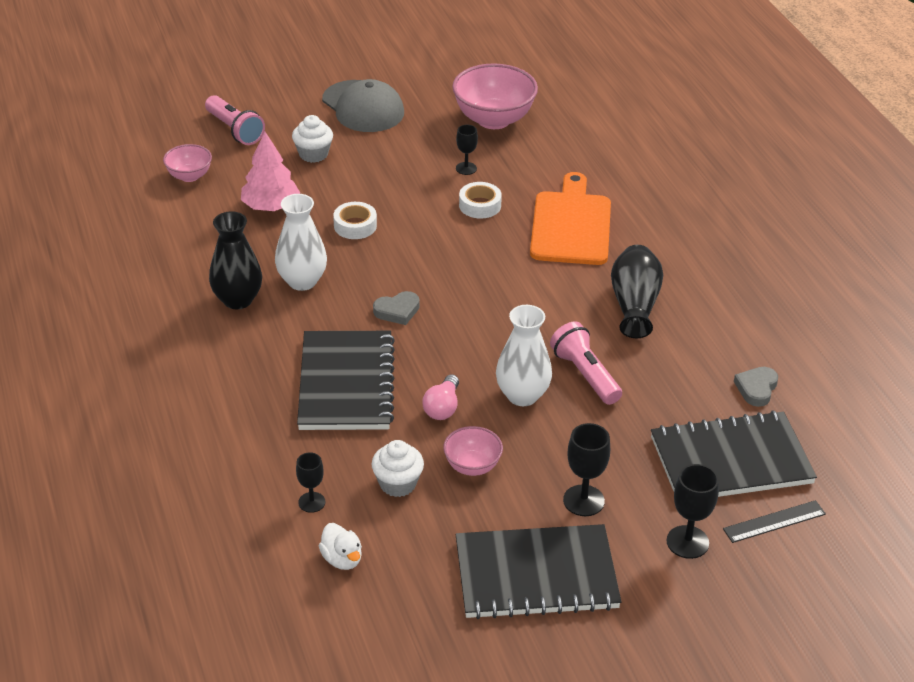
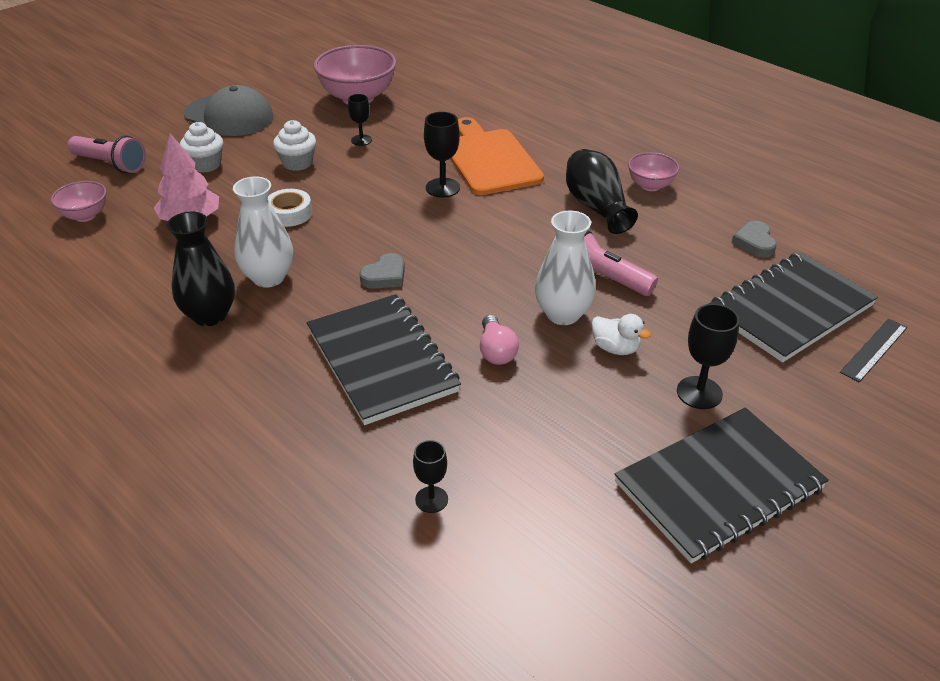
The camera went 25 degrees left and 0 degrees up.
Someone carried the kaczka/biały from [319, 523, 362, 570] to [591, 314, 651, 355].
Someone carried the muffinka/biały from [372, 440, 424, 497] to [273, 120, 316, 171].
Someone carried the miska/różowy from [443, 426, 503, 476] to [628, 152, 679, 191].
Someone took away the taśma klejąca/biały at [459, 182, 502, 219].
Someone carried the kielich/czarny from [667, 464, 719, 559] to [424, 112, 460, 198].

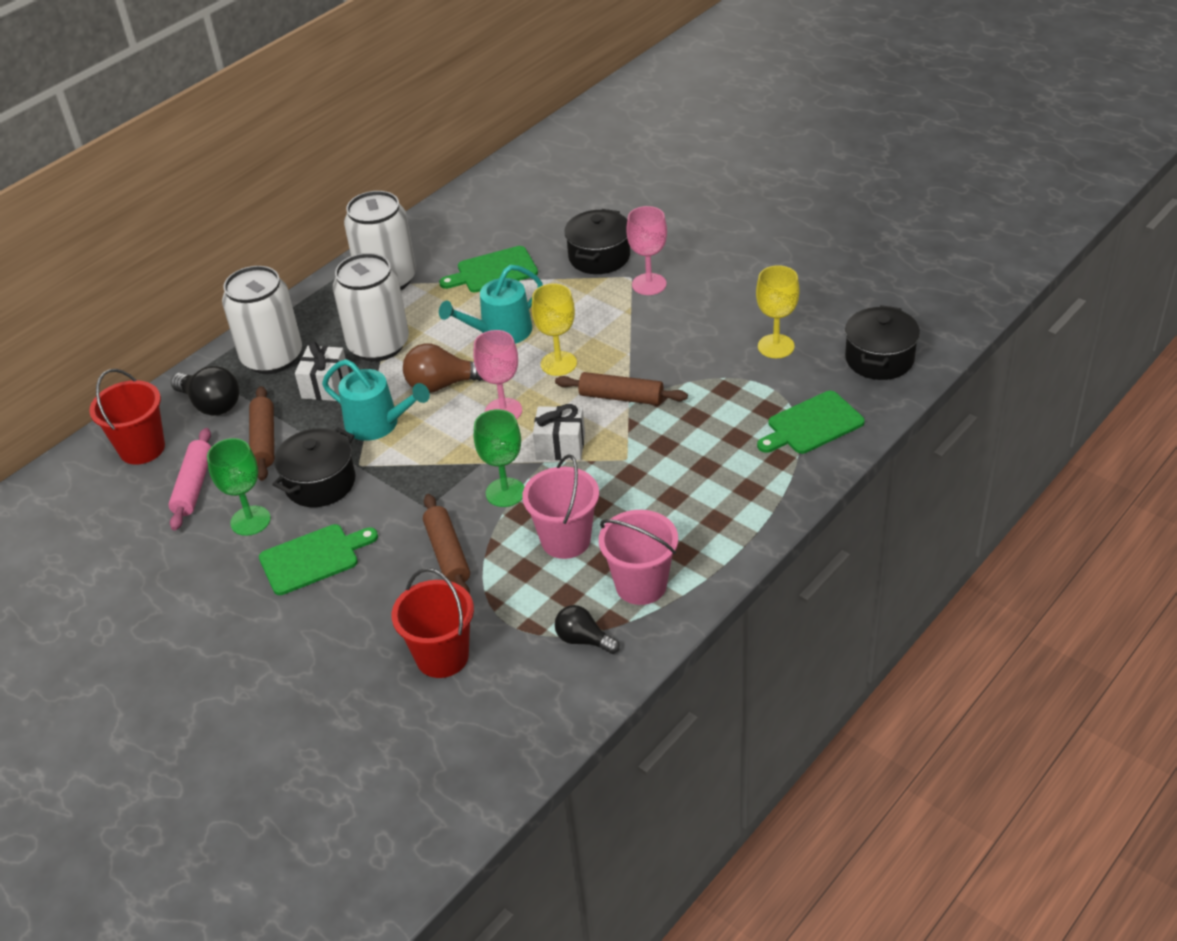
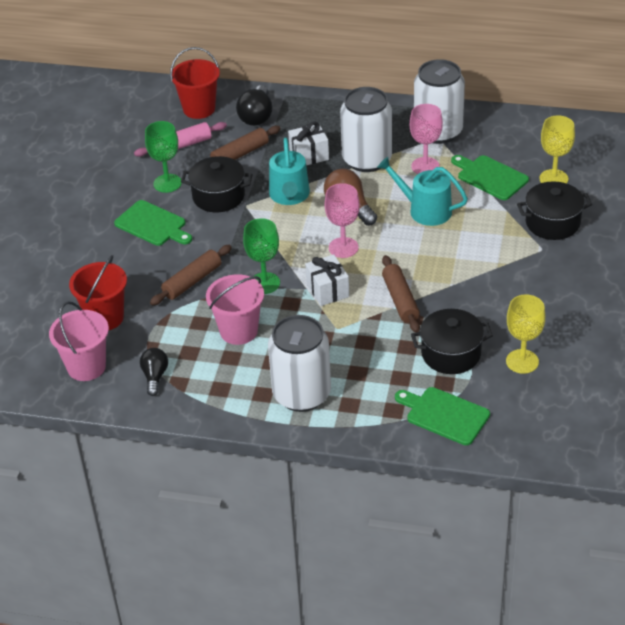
The camera went 60 degrees right and 0 degrees up.
Someone carried the puszka/biały from [222, 266, 302, 374] to [268, 315, 331, 412].
Someone carried the kielich/żółty from [532, 283, 577, 376] to [540, 115, 575, 184].
Someone carried the wiadro/różowy from [599, 510, 678, 605] to [49, 301, 109, 381].
Someone carried the kielich/różowy from [626, 206, 667, 295] to [410, 104, 443, 174].
Someone carried the garnek/czarny from [845, 305, 920, 380] to [411, 309, 493, 374].

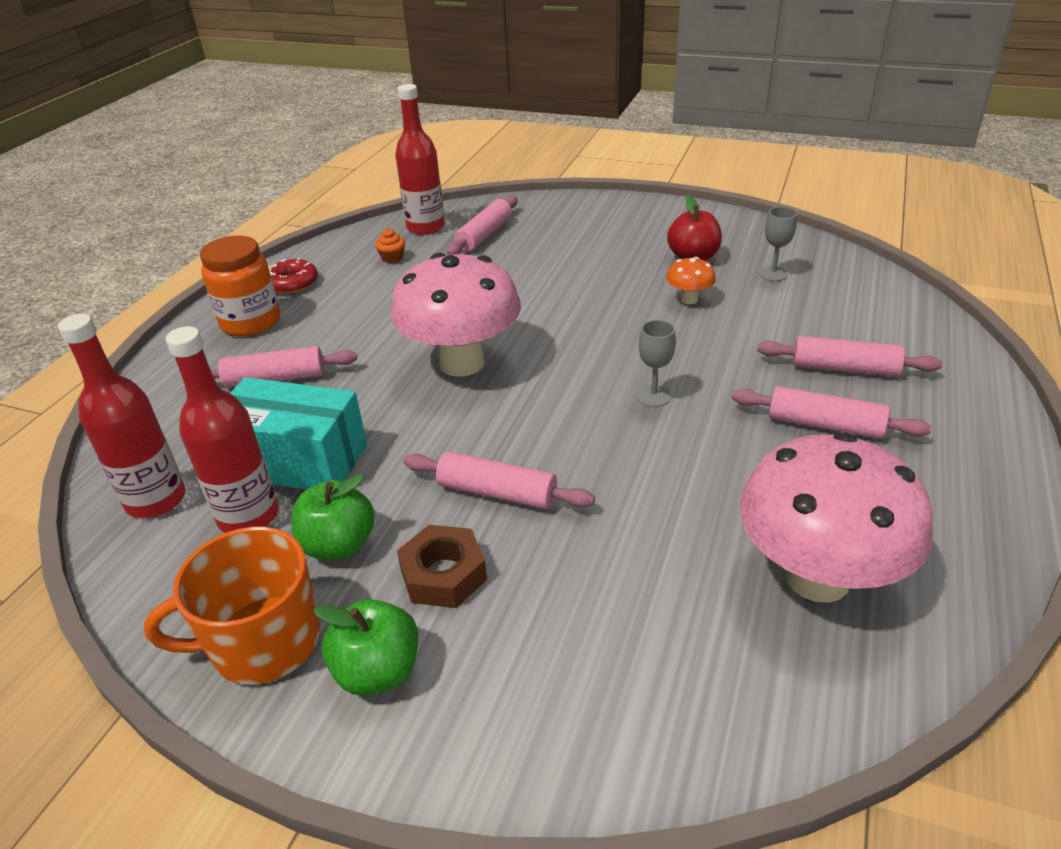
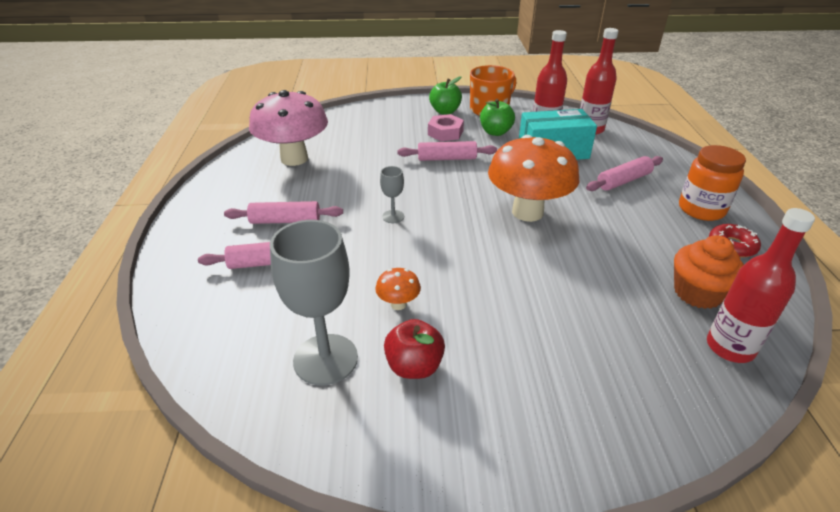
The camera went 155 degrees right and 0 degrees up.
Someone scaled the muffinka/pomarańczowy at [375, 228, 405, 263] by 2.15.
Someone repainted the grzyb/różowy at [390, 253, 521, 377], which became the grzyb/pomarańczowy at [488, 135, 579, 222].
Someone repainted the nakrętka/brązowy at [397, 525, 487, 608], which became the nakrętka/różowy at [428, 114, 464, 141].
Someone took away the wałek do ciasta/różowy at [447, 196, 518, 255].
Someone scaled the kielich/szary at [759, 207, 797, 281] by 2.14.

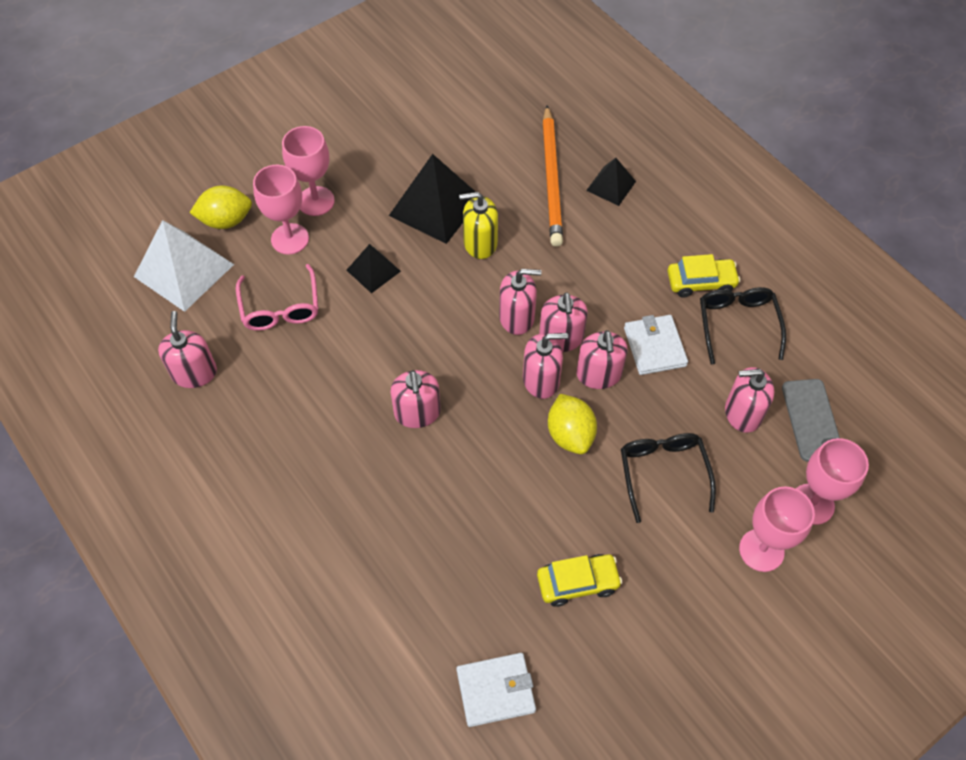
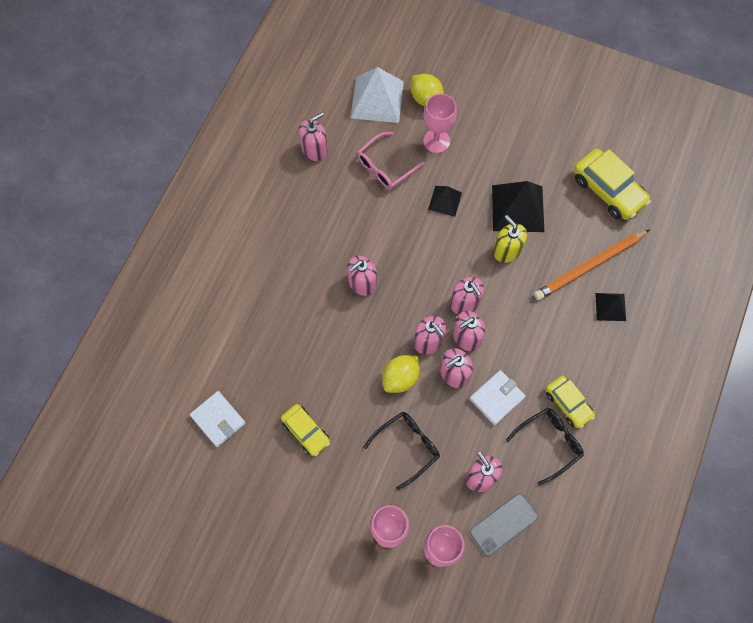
The camera went 60 degrees right and 10 degrees up.
Someone took away the kielich/różowy at [282, 126, 335, 216].
Someone put down the samochód/żółty at [574, 148, 651, 220].

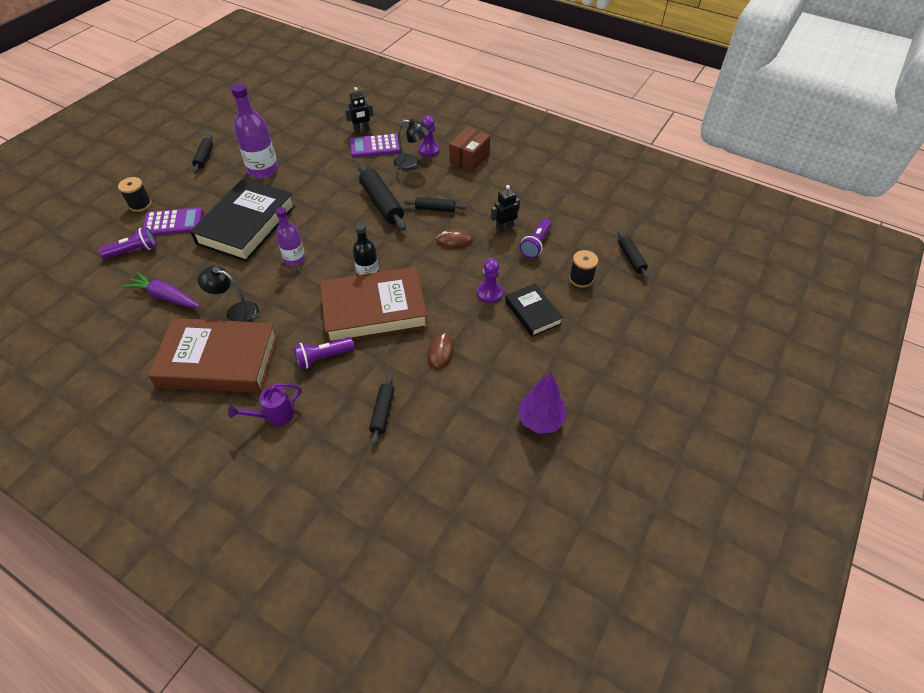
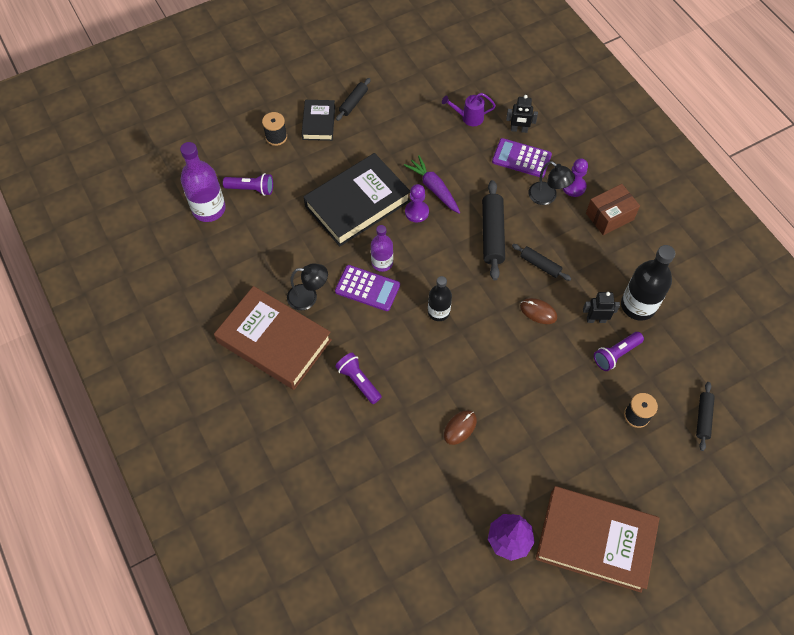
The camera went 30 degrees right and 10 degrees up.
Someone carried the marchewka/fioletowy from [122, 272, 201, 308] to [404, 155, 460, 214].
Someone carried the kalkulator/fioletowy from [143, 207, 203, 236] to [335, 265, 400, 311].
Someone rotated the lampka/czarny at [197, 265, 259, 322] by 135 degrees clockwise.
Someone carried the konewka/fioletowy from [228, 383, 302, 426] to [442, 93, 496, 126].
Someone carried the butelka/fioletowy from [231, 83, 278, 178] to [180, 142, 226, 222].
Someone rotated the latarka/fioletowy at [294, 337, 354, 369] by 45 degrees clockwise.
Someone carried the książka/brązowy from [320, 267, 428, 342] to [536, 486, 660, 593].
Someone took away the wałek do ciasta/czarny at [369, 374, 394, 446].
Someone carried the pionek/fioletowy from [477, 258, 503, 303] to [405, 184, 429, 222].
Someone carried the książka/czarny from [505, 283, 563, 337] to [302, 100, 335, 141].
Someone put down the butelka/czarny at [621, 245, 675, 321].

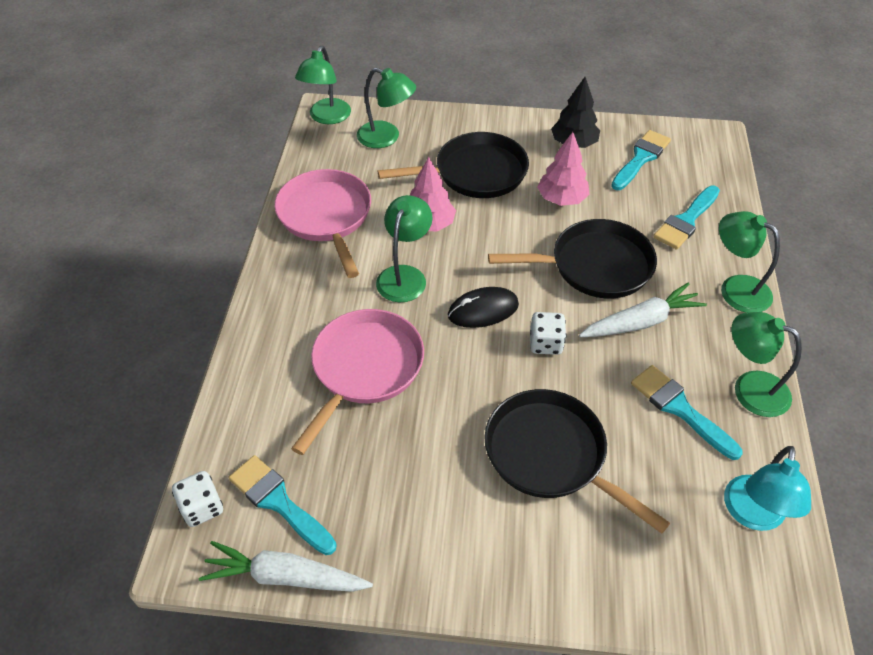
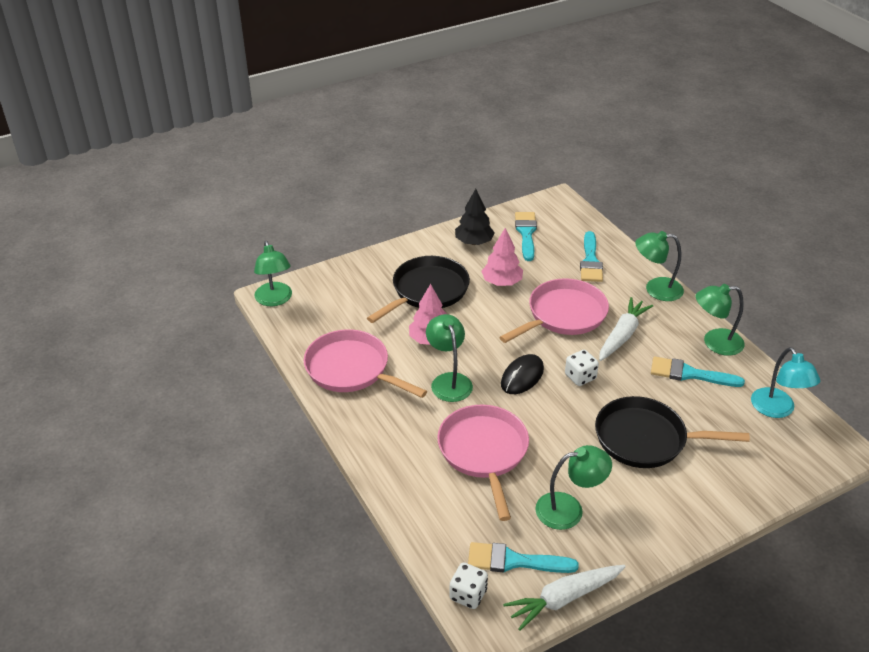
The camera went 35 degrees left and 10 degrees down.
Someone carried the lampka/zielony from [357, 68, 416, 148] to [535, 445, 612, 530].
Someone repainted the patelnia/czarny at [488, 219, 657, 299], which became the patelnia/różowy at [499, 278, 609, 343].

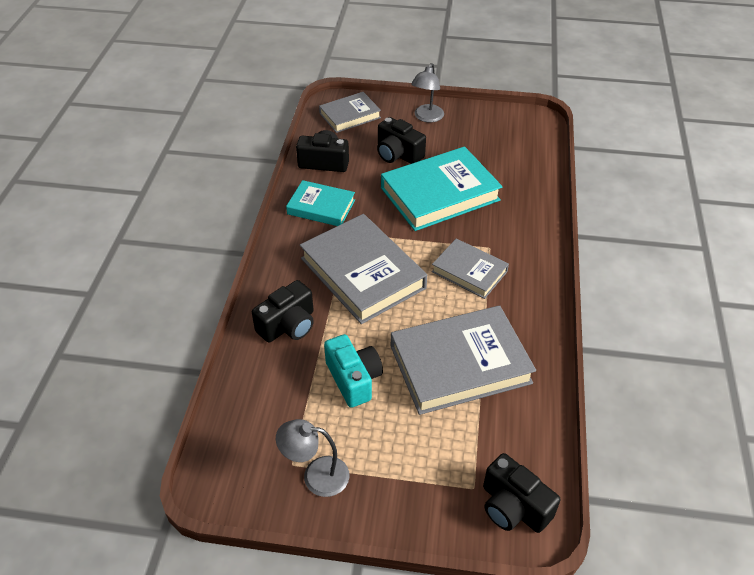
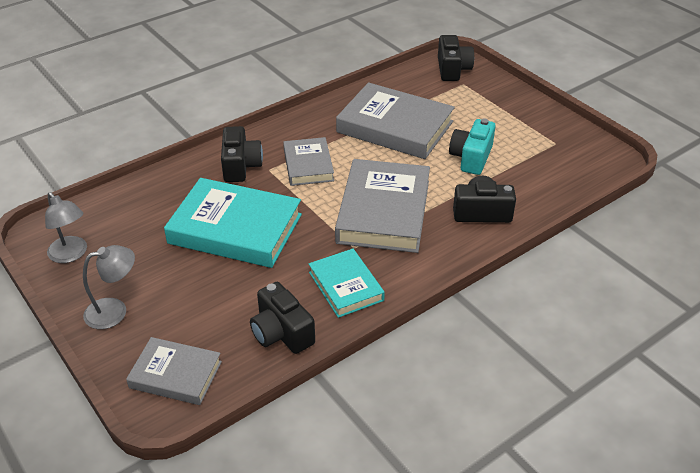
The camera went 135 degrees left and 5 degrees down.
Someone carried the lampka/szary from [276, 419, 349, 497] to [45, 192, 87, 263].
Someone carried the aparat fotograficzny/czarny from [377, 117, 426, 164] to [221, 126, 263, 182].

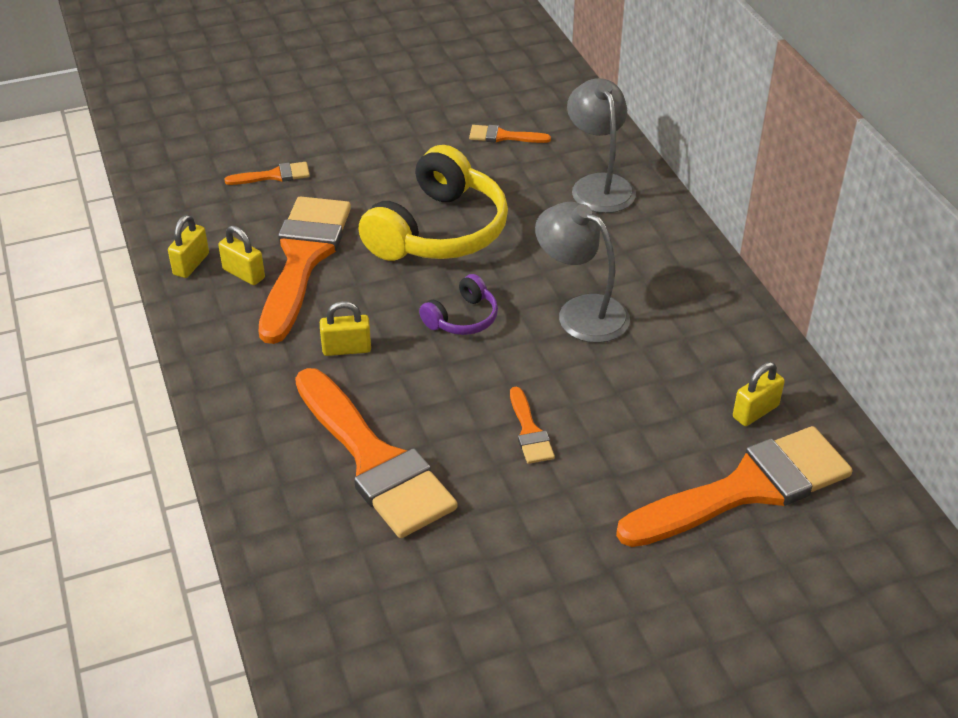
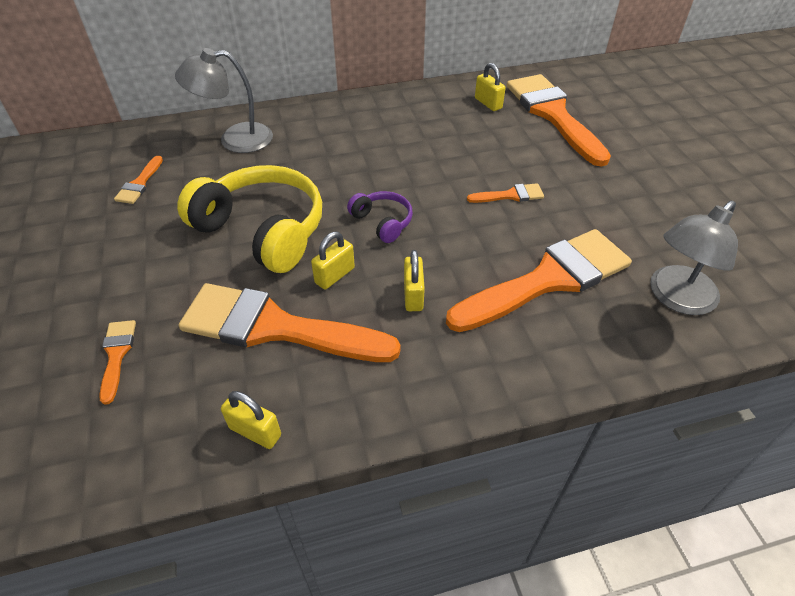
The camera went 85 degrees left and 5 degrees up.
Someone carried the kłódka/żółty from [218, 226, 265, 285] to [311, 232, 355, 289].
Someone carried the lampka/szary from [535, 202, 630, 343] to [650, 201, 738, 315].

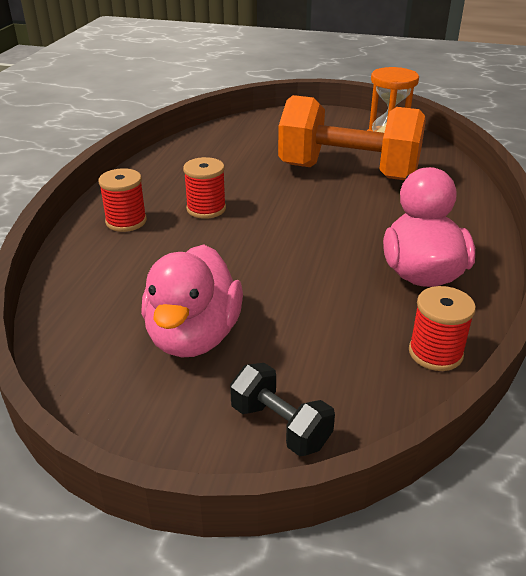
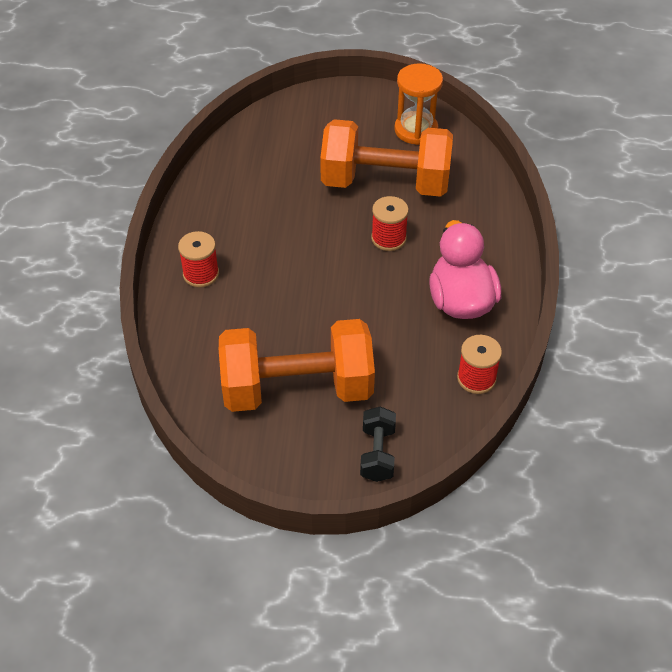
The camera went 10 degrees left and 15 degrees up.
Someone swapped the kaczka/różowy at [141, 244, 243, 357] for the hantel/pomarańczowy at [219, 319, 375, 412].
Someone carried the szpulka/czerwony from [183, 157, 226, 219] to [371, 196, 409, 251].
Someone rotated the hantel/czarny at [230, 363, 335, 456] by 60 degrees clockwise.

